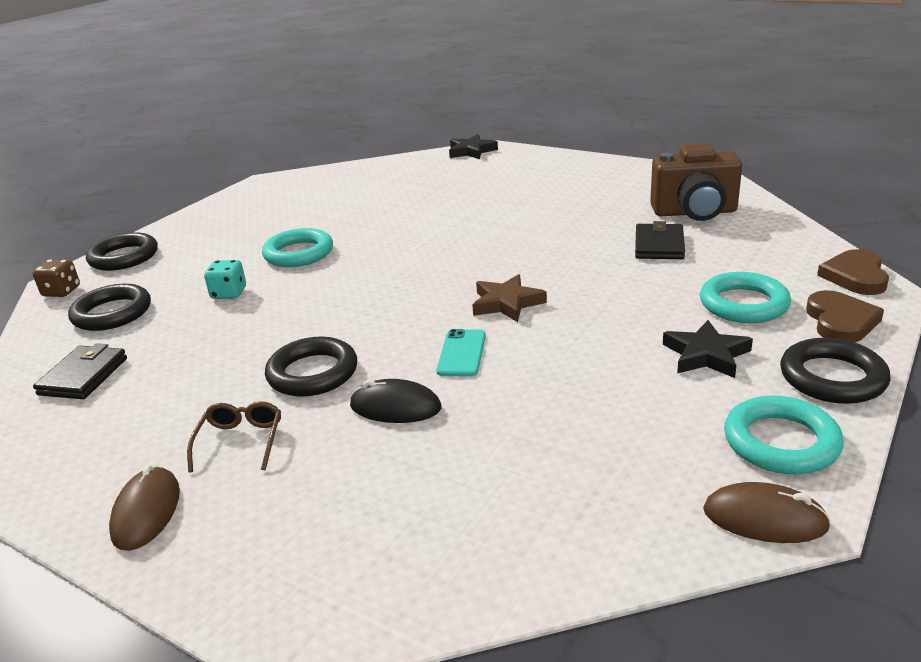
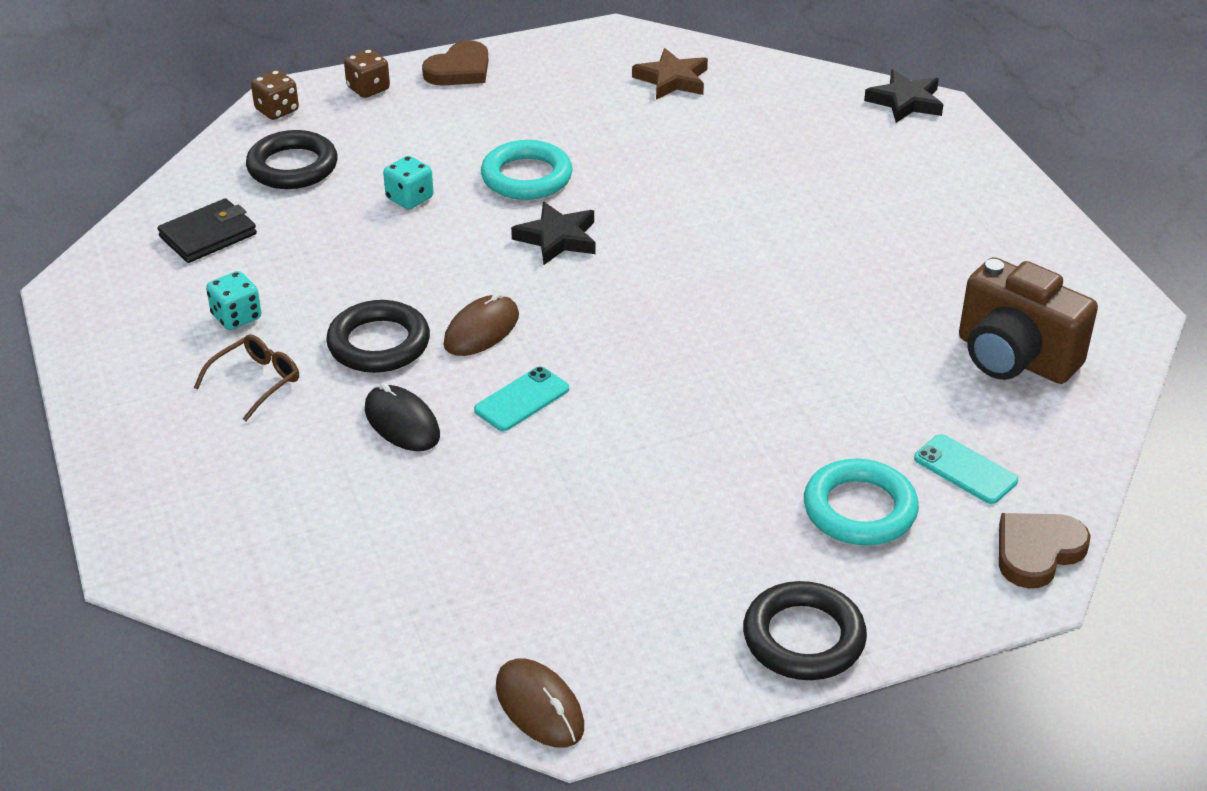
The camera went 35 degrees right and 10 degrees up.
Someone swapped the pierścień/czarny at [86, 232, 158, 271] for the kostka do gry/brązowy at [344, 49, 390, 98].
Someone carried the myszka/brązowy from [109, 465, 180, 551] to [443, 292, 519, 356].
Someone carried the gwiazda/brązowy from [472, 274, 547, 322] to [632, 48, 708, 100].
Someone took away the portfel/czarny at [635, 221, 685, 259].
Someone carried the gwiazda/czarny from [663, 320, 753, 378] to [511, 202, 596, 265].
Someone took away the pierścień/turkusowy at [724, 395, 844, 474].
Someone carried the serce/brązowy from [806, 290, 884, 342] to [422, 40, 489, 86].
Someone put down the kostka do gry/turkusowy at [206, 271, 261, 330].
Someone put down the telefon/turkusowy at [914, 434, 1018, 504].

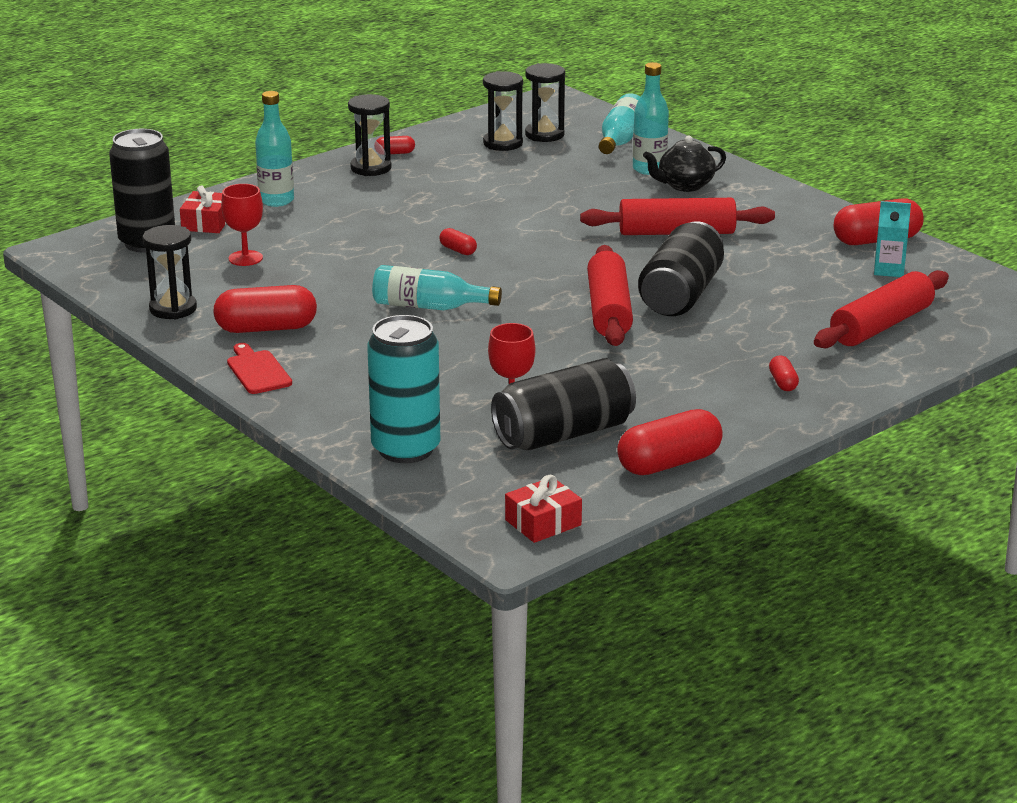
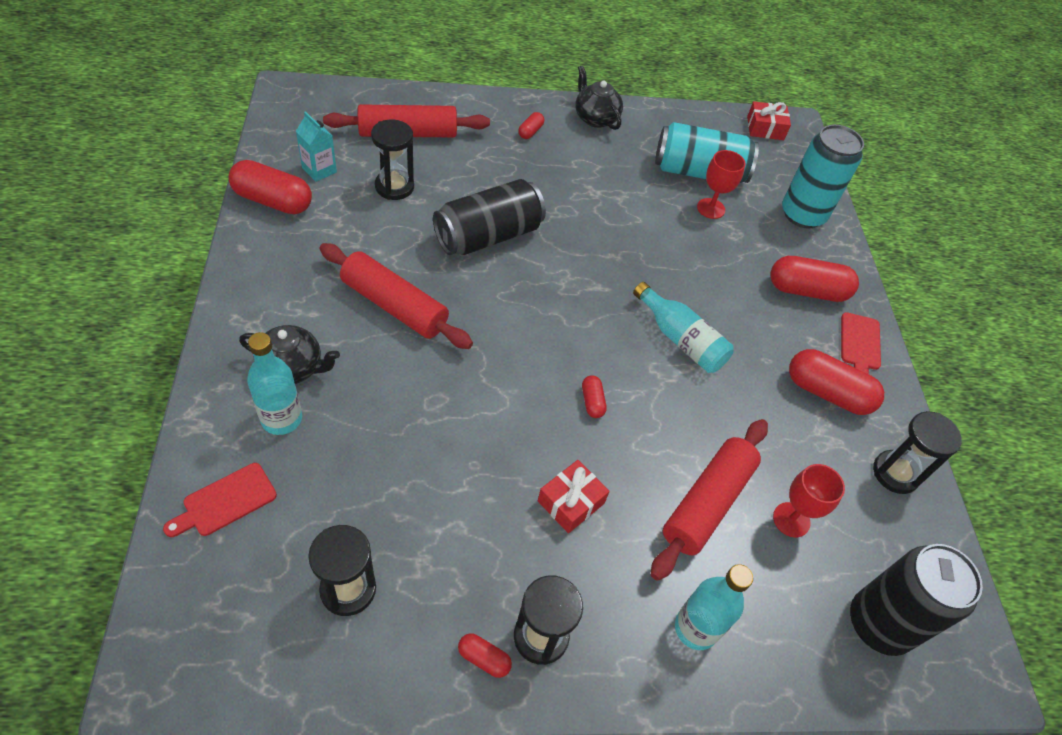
The camera went 150 degrees left and 25 degrees up.
Someone carried the prezent/czerwony from [180, 185, 226, 233] to [538, 460, 610, 533].
Someone repainted the puszka/czarny at [491, 358, 636, 450], which became the puszka/turkusowy at [655, 122, 759, 183].
Someone carried the klepsydra/czarny from [525, 63, 565, 142] to [371, 120, 414, 200].
Someone carried the wałek do ciasta/czerwony from [587, 245, 633, 346] to [651, 419, 768, 581].
Someone swapped the butelka/turkusowy at [599, 93, 640, 154] for the deska do krojenia/czerwony at [163, 463, 277, 537].
Someone carried the kapsułka/czerwony from [617, 409, 723, 475] to [770, 256, 859, 302].
Someone put down the imbryk/czarny at [575, 65, 623, 130].

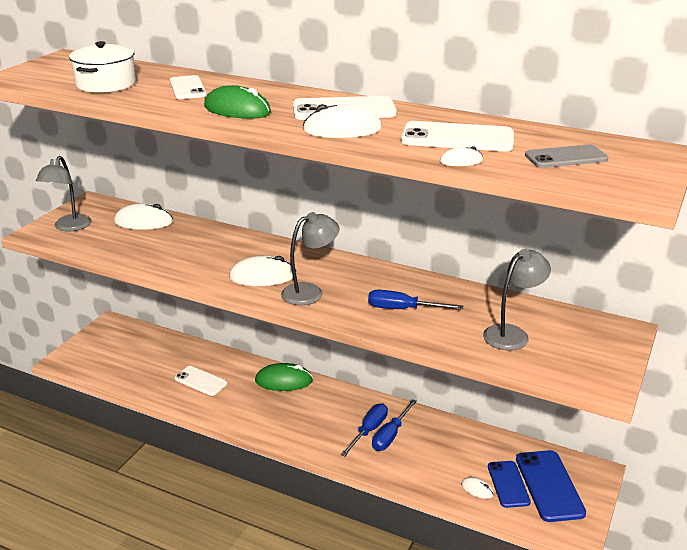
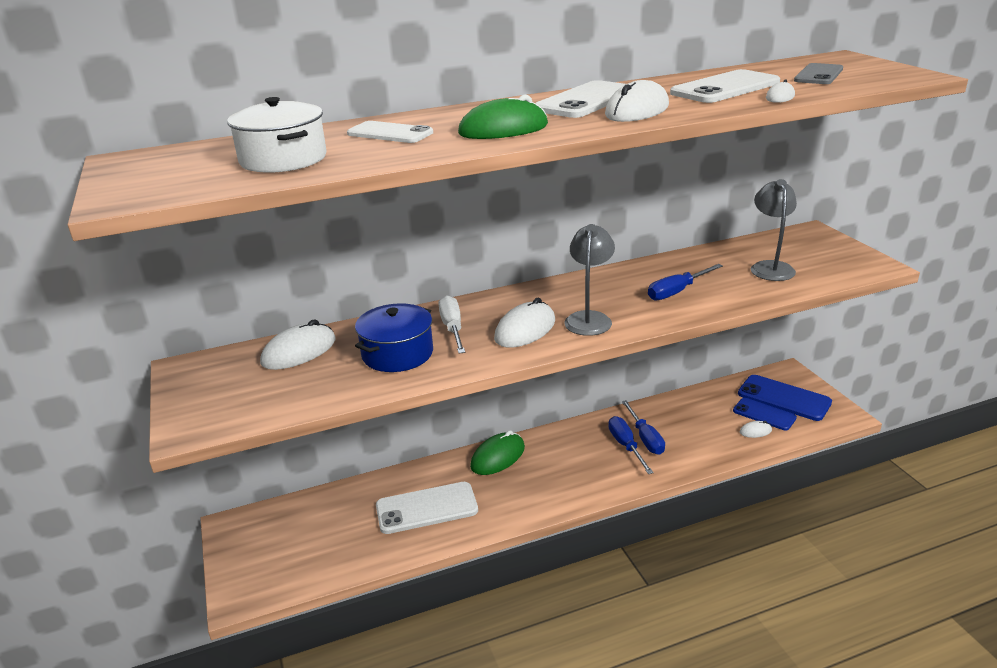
The camera went 45 degrees left and 0 degrees up.
Someone took away the lampka/szary at [36, 156, 92, 231].
Someone scaled the telefon/biały at [174, 366, 227, 396] by 1.51.
Someone put down the garnek/niebieski at [355, 303, 433, 372].
Someone put down the śrubokręt/biały at [438, 295, 465, 354].

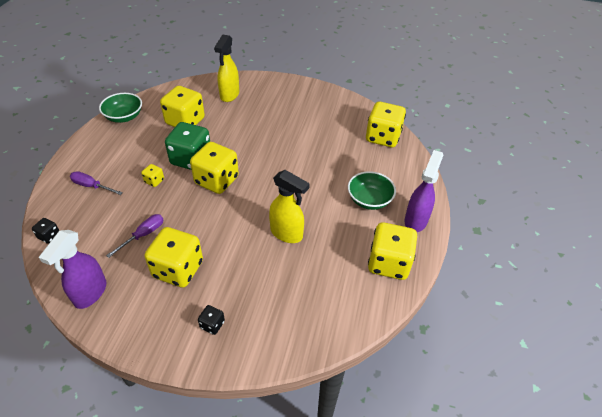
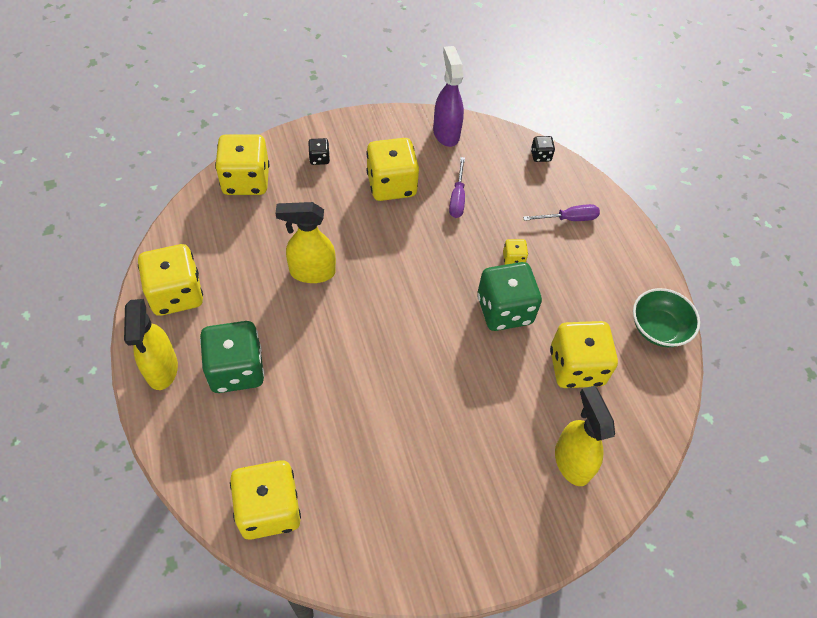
The camera went 145 degrees right and 10 degrees up.
Someone carried the kostka do gry/żółty from [190, 142, 239, 194] to [215, 134, 269, 195].
Someone swapped the miska/zielony at [348, 171, 396, 210] for the kostka do gry/zielony at [200, 321, 264, 393].
Someone repainted the spryskiwacz/fioletowy at [404, 150, 443, 232], which became the spryskiwacz/żółty at [124, 299, 178, 390].

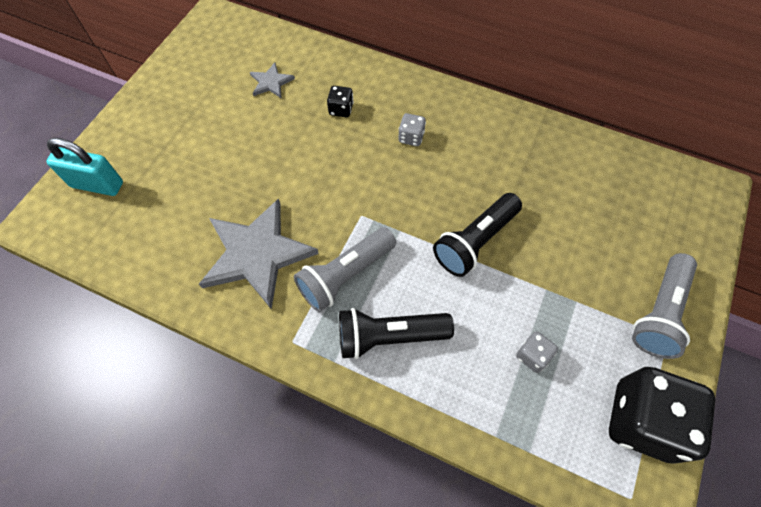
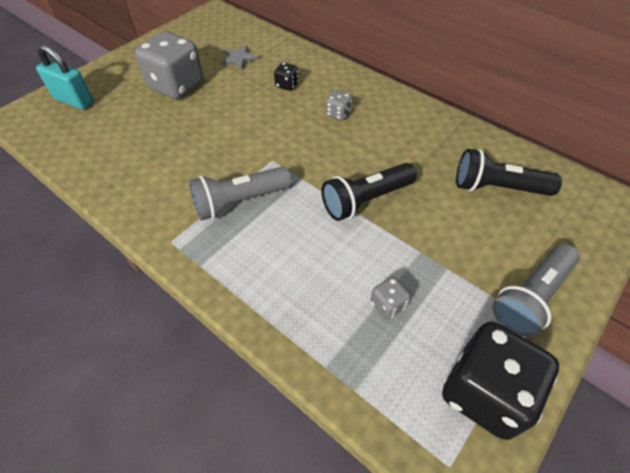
The camera went 15 degrees right and 10 degrees down.
Someone took away the gwiazda/szary at [199, 198, 319, 309].
Someone carried the latarka/czarny from [339, 308, 454, 359] to [456, 149, 562, 196].
Someone put down the kostka do gry/szary at [135, 31, 203, 99].

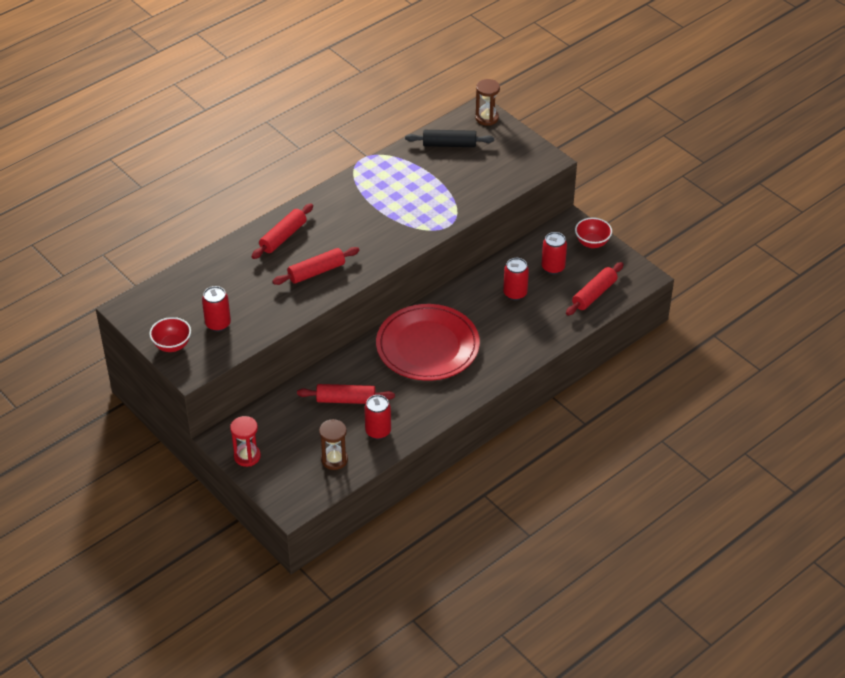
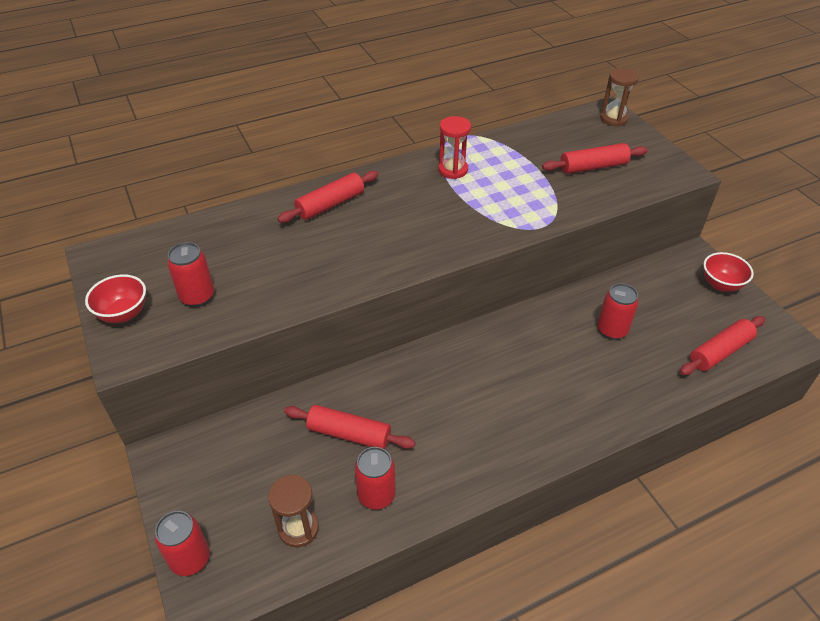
The camera went 15 degrees right and 0 degrees up.
Someone carried the klepsydra/czerwony from [230, 416, 261, 467] to [438, 116, 471, 179].
Someone carried the wałek do ciasta/czerwony from [272, 247, 359, 285] to [542, 143, 648, 174].
Someone took away the talerz/czerwony at [376, 304, 480, 381].
Someone took away the wałek do ciasta/czarny at [405, 130, 494, 147].
Someone carried the puszka/czerwony from [542, 232, 567, 274] to [155, 511, 210, 576].

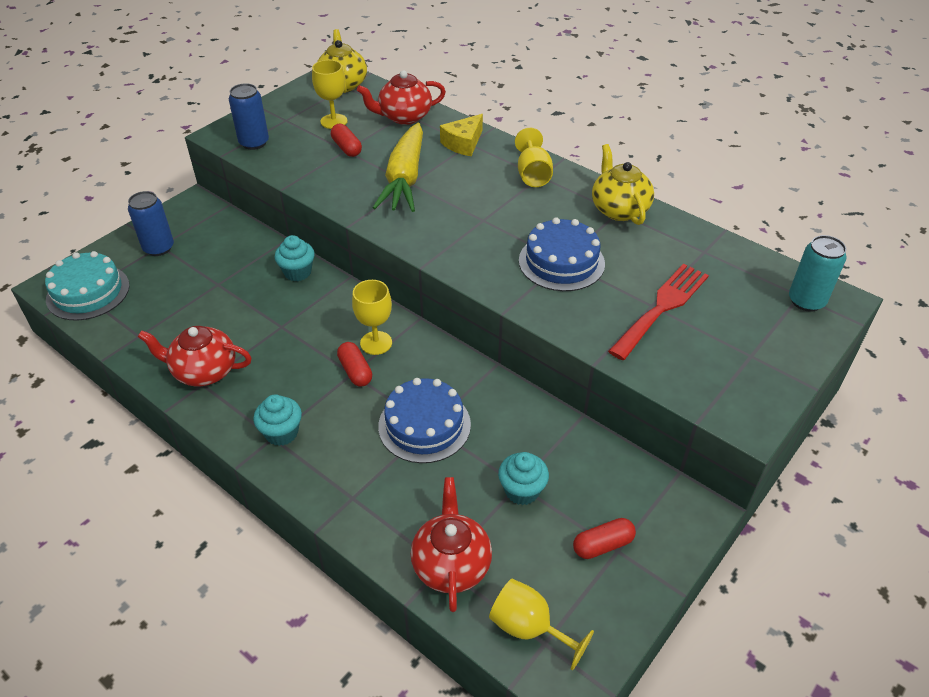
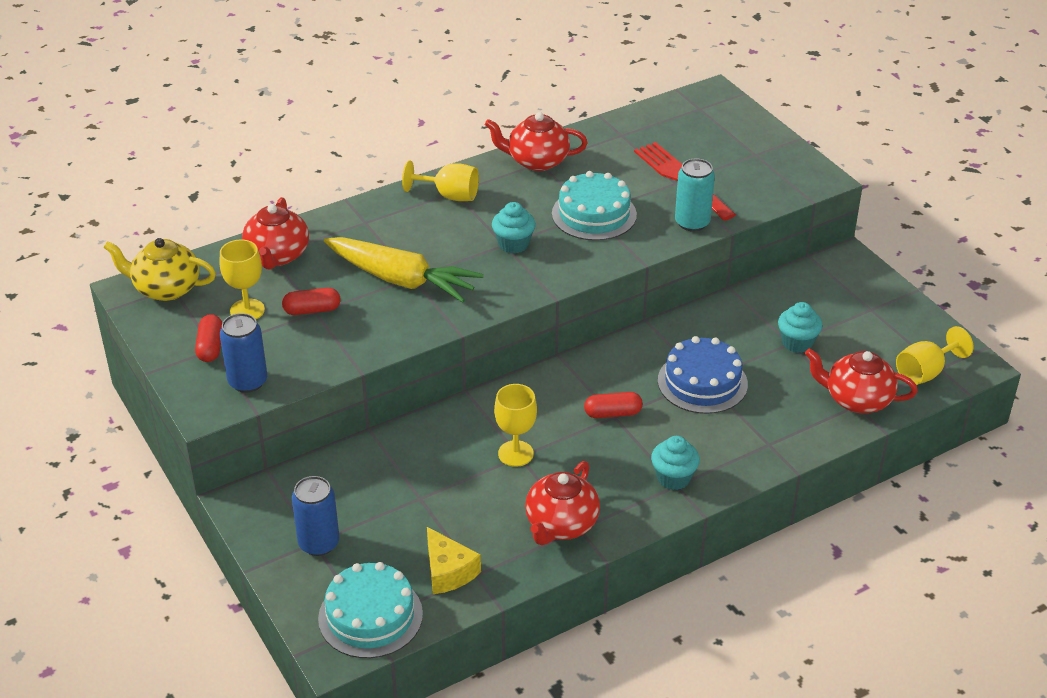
The camera went 70 degrees left and 5 degrees down.
Someone carried the muffinka/turkusowy from [274, 235, 315, 281] to [492, 202, 536, 254].
Someone carried the kielich/żółty from [352, 280, 392, 355] to [494, 384, 537, 467].
Someone carried the ser/żółty from [440, 114, 483, 156] to [427, 527, 481, 594].
Someone repainted the tort/niebieski at [519, 217, 605, 291], which became the tort/turkusowy at [552, 171, 637, 241].
Someone carried the kapsułka/czerwony from [573, 518, 636, 559] to [195, 314, 222, 362].
Someone repainted the imbryk/żółty at [592, 144, 654, 225], which became the imbryk/czerwony at [485, 112, 588, 171].
Someone carried the puszka/turkusowy from [789, 235, 847, 312] to [675, 158, 715, 232].

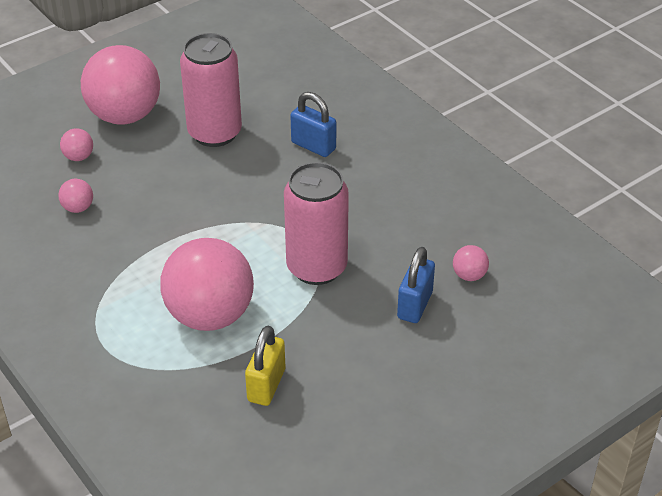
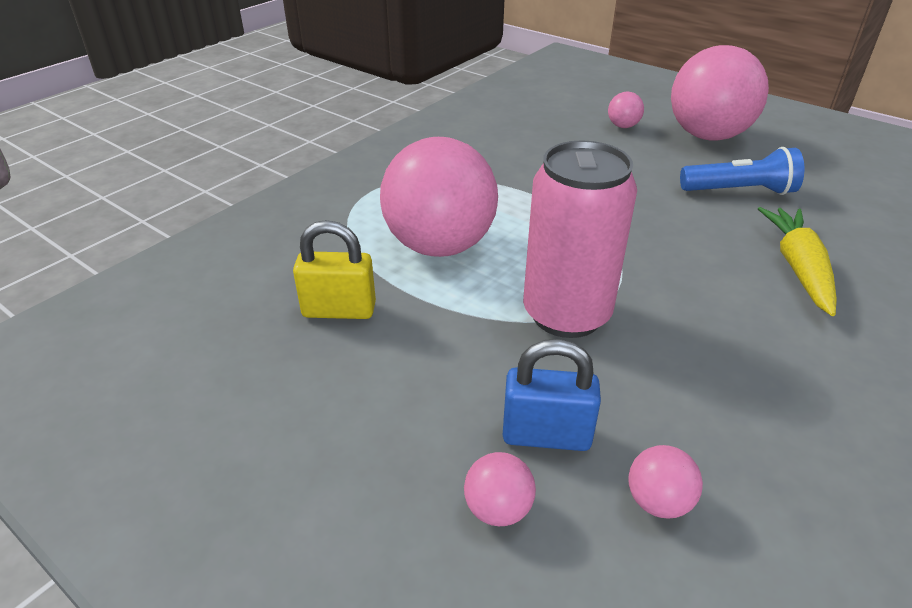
The camera went 75 degrees right and 5 degrees down.
Someone carried the piłka/różowy from [58, 179, 93, 213] to [464, 452, 536, 526].
Someone swapped the puszka/różowy at [180, 33, 242, 147] for the latarka/niebieski at [680, 147, 804, 195].
Someone swapped the kłódka/niebieski at [290, 92, 336, 157] for the marchewka/żółty at [758, 207, 836, 316].

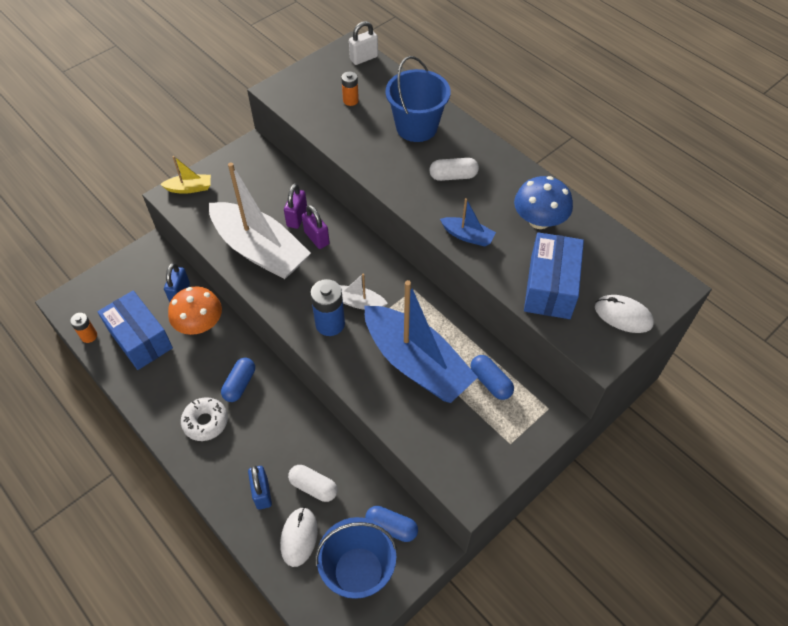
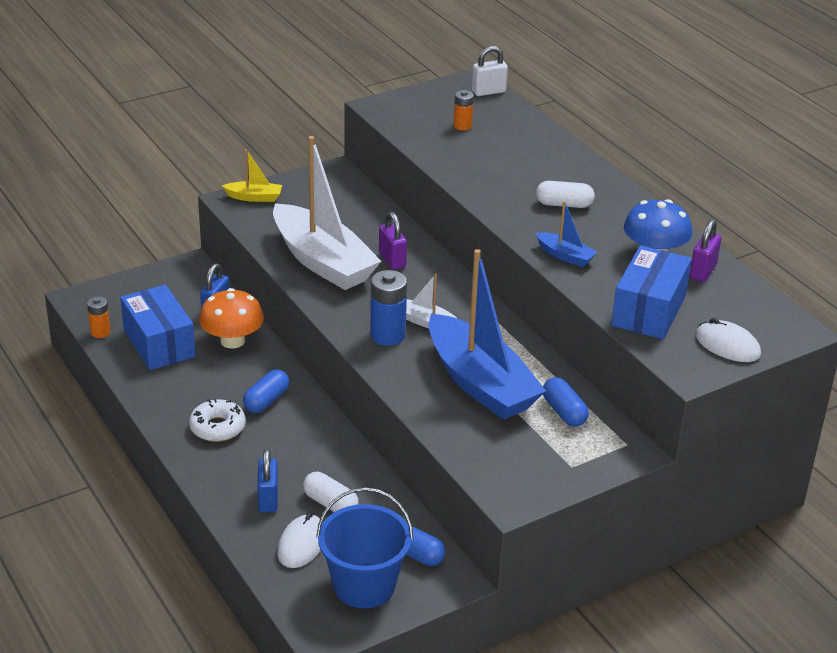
The camera went 10 degrees right and 20 degrees down.
Someone carried the kłódka/fioletowy from [284, 183, 307, 229] to [690, 219, 721, 282].
Someone took away the wiadro/niebieski at [386, 56, 451, 142].

